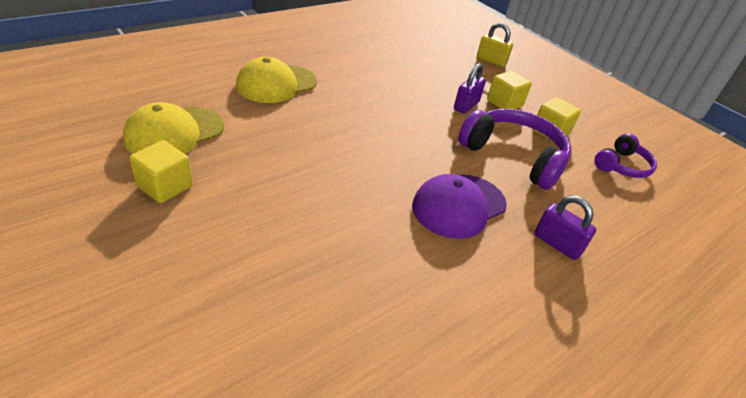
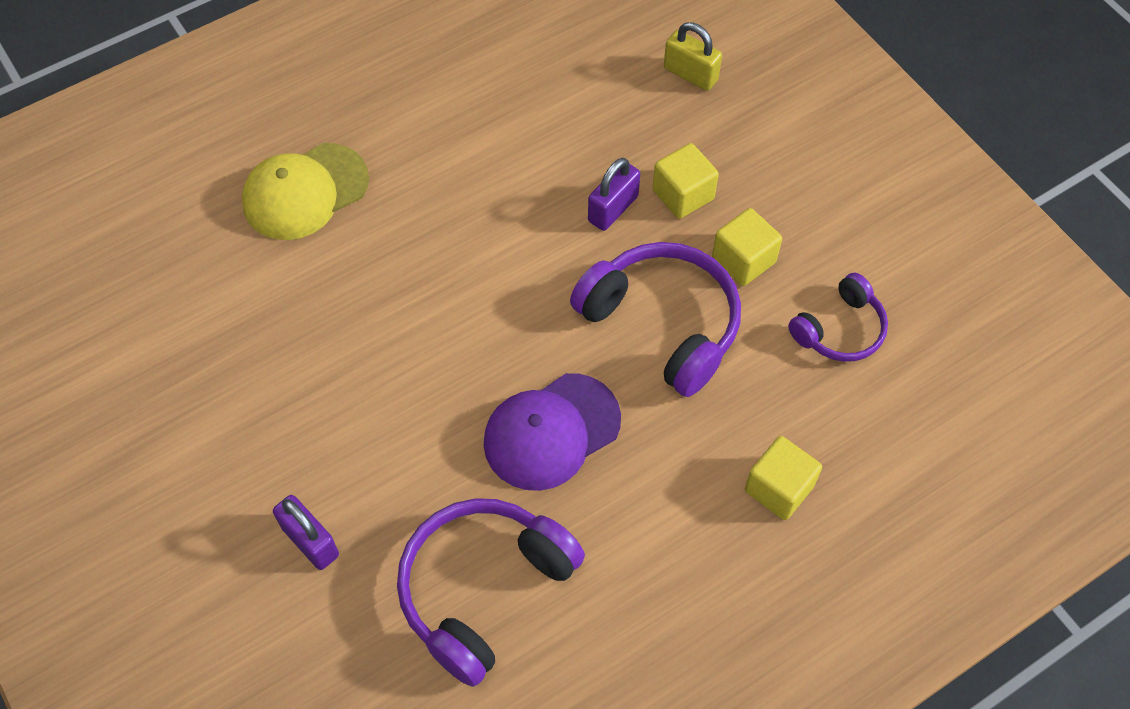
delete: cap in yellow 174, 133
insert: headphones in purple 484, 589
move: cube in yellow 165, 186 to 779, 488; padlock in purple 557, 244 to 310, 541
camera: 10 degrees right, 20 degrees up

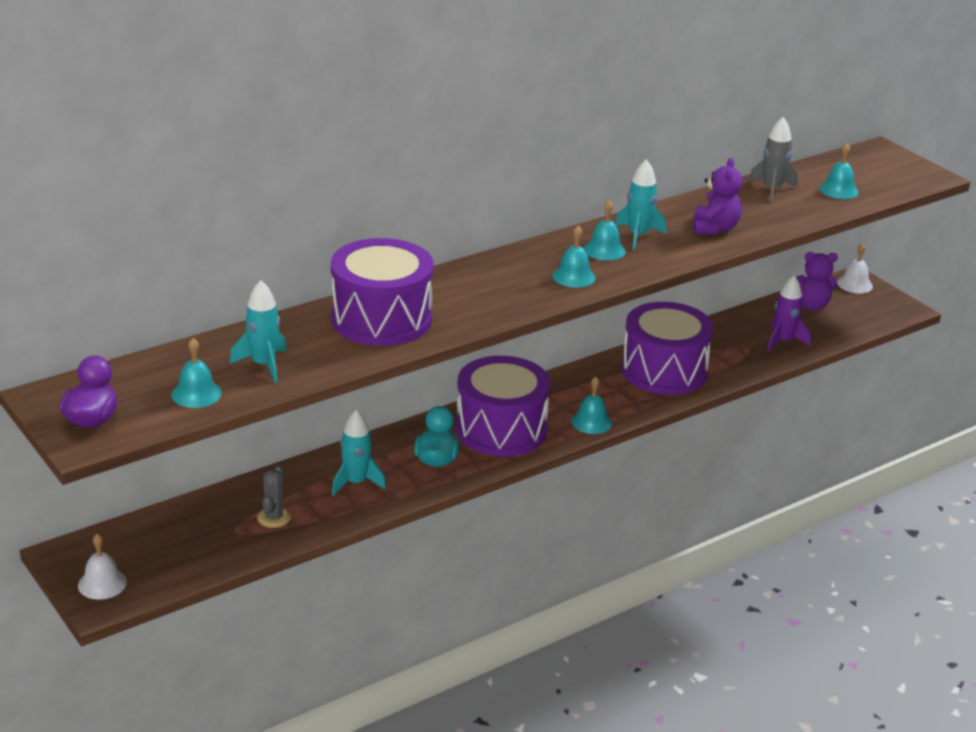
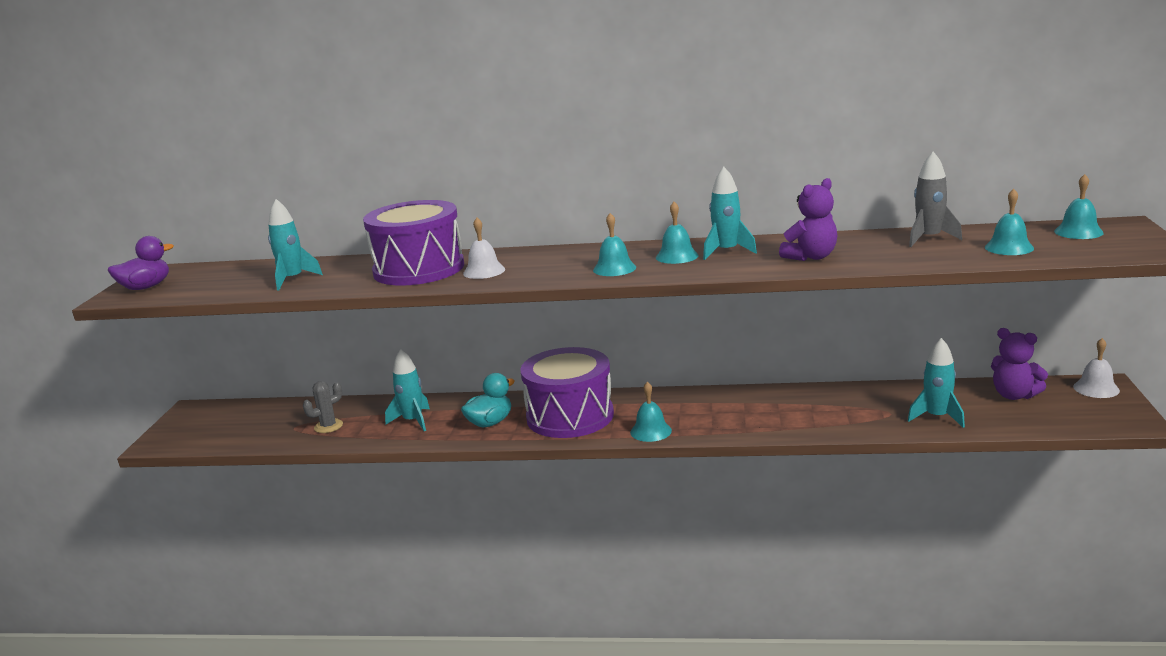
delete: drum in purple 664, 371
move: bell in white 102, 583 to 484, 271; bell in turquoise 196, 394 to 1078, 232
recolor: rocket in purple 783, 342 to rocket in turquoise 937, 417
camera: 45 degrees right, 10 degrees down

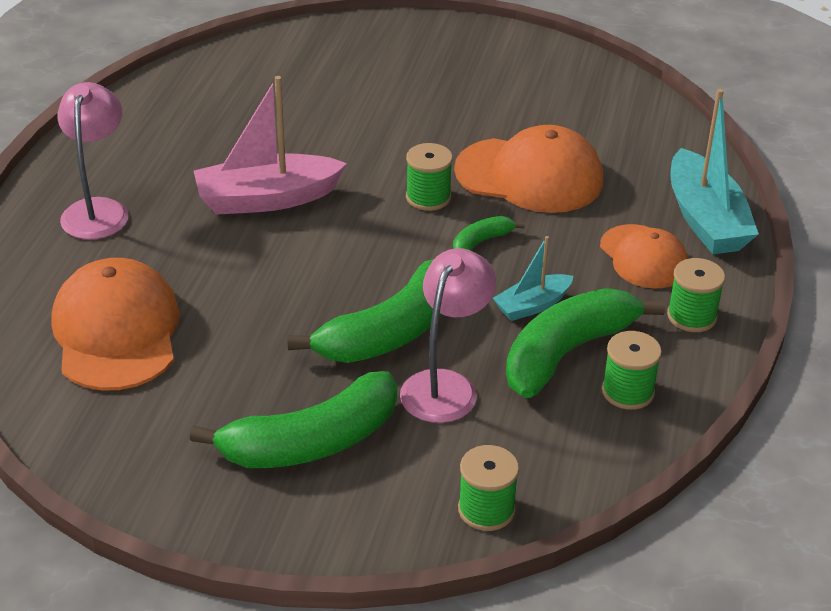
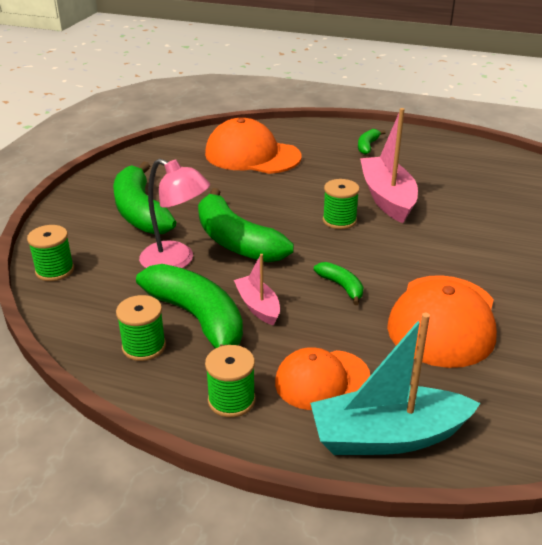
move: spool in green 428, 197 to 339, 220
replace: lamp in pink 98, 210 to banana in green 367, 146
recolor: boat in turquoise 532, 305 to boat in pink 258, 306
rotate: cap in orange 116, 331 = 252, 155 150 degrees counterclockwise
camera: 95 degrees right, 5 degrees down

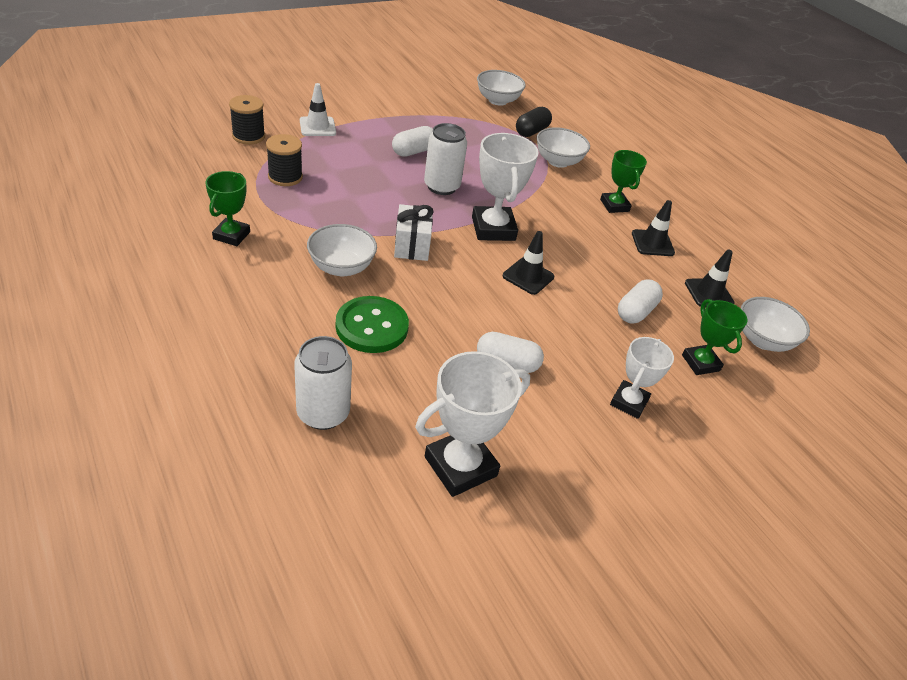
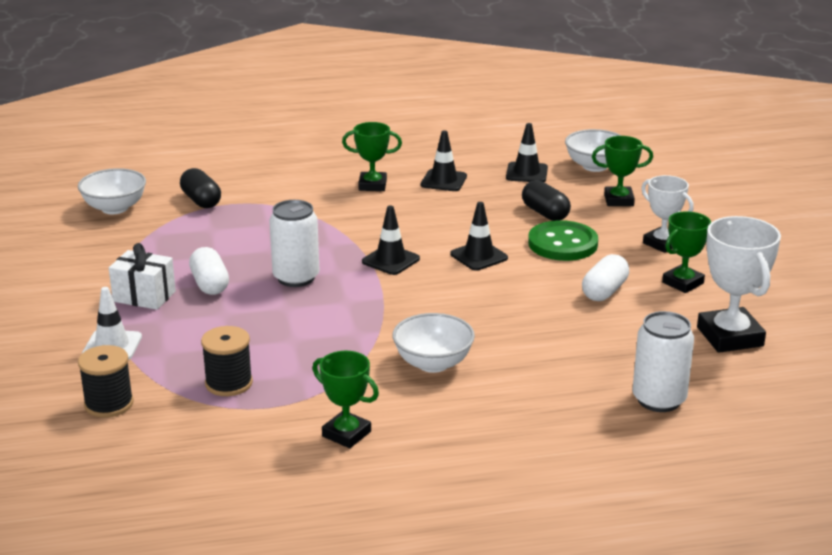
delete: bowl in white 558, 161
insert: trophy in green 683, 283
move: button in green 372, 326 to 562, 244; gift in white 412, 246 to 144, 296
replace: trophy in white 493, 229 to traffic cone in black 390, 260
recolor: capsule in white 635, 311 to capsule in black 545, 213
camera: 65 degrees left, 15 degrees down

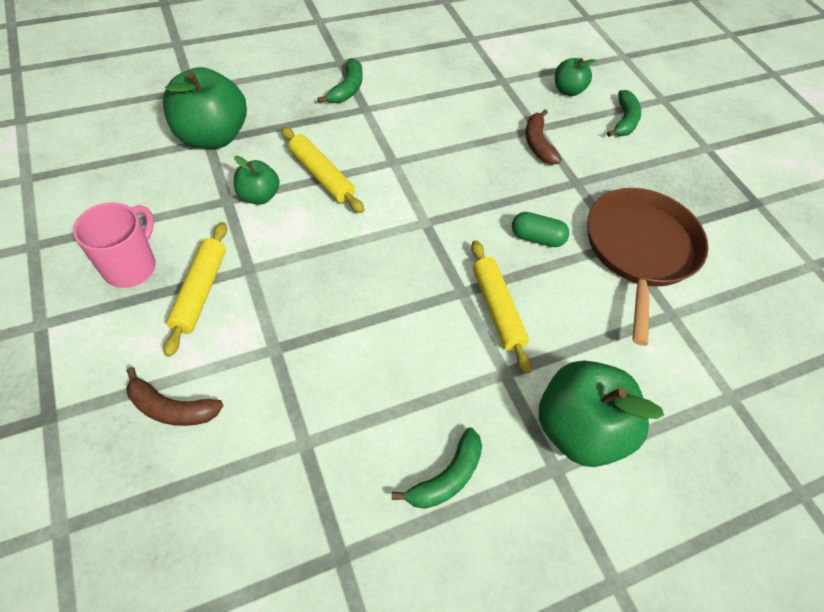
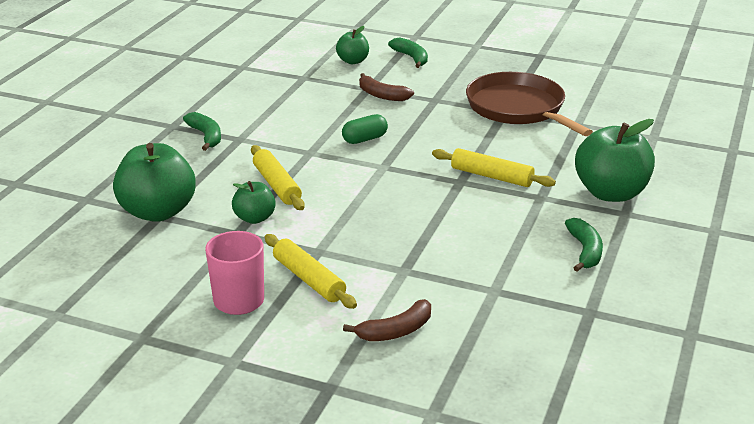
move: capsule in green 536, 238 to 364, 139
rotate: rolling pin in yellow 321, 176 = 276, 185 60 degrees clockwise
camera: 40 degrees left, 25 degrees down

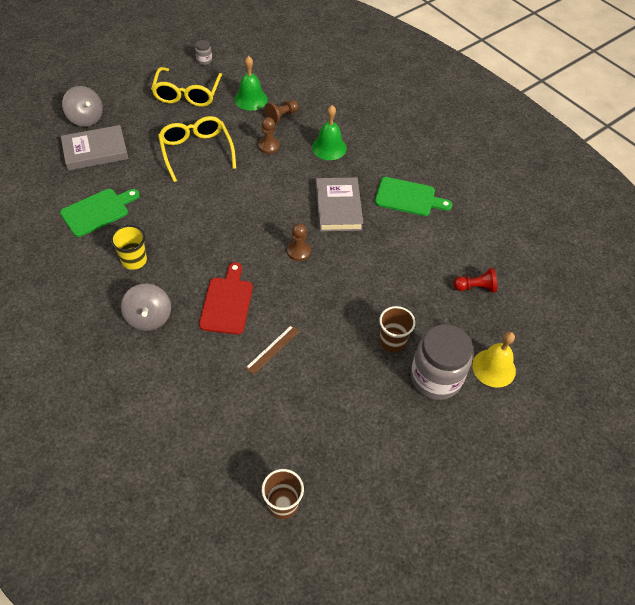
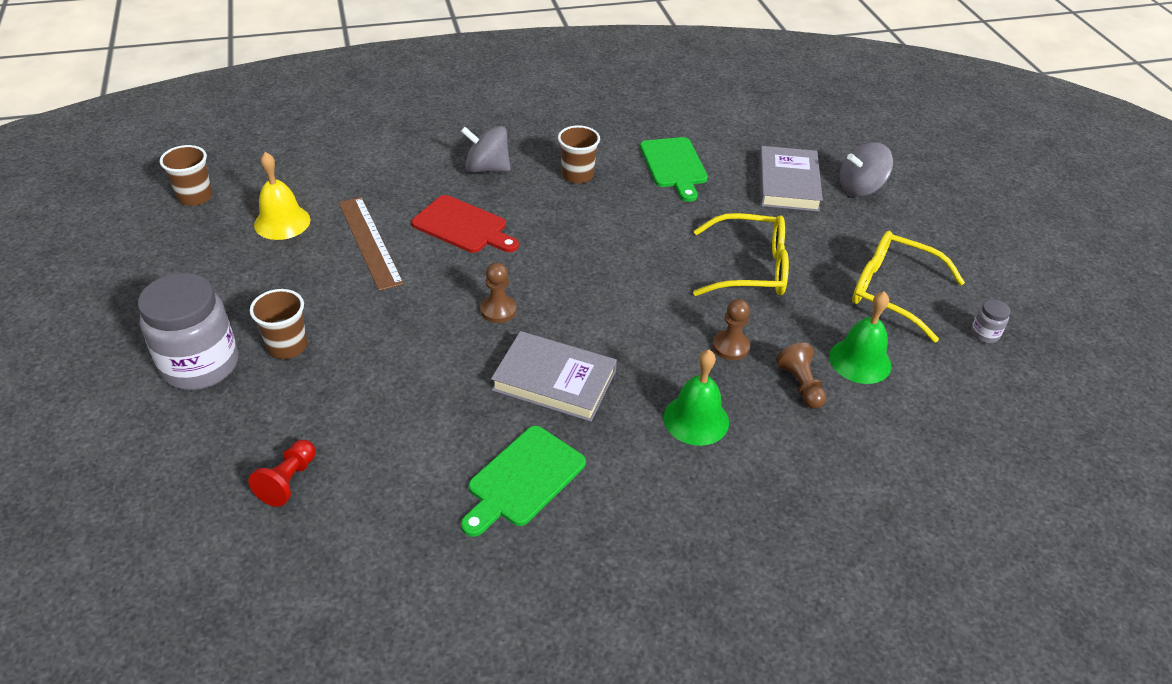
move: bell in yellow 494, 368 to 282, 222
recolor: cup in yellow 134, 260 to cup in brown 577, 175
resize: ruler in brown 273, 349 = 369, 242 x1.70
camera: 115 degrees right, 10 degrees down

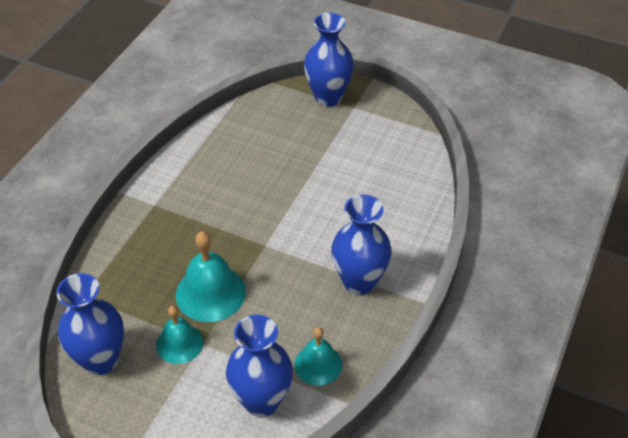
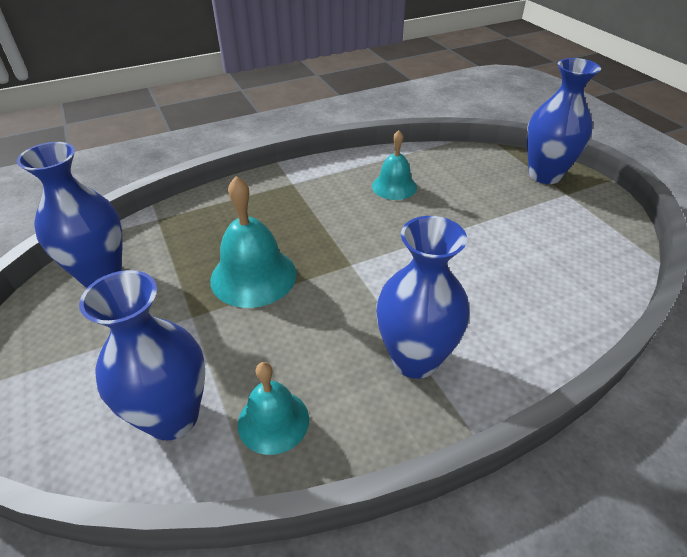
move: bell in turquoise 179, 343 to 394, 186
camera: 40 degrees right, 5 degrees down

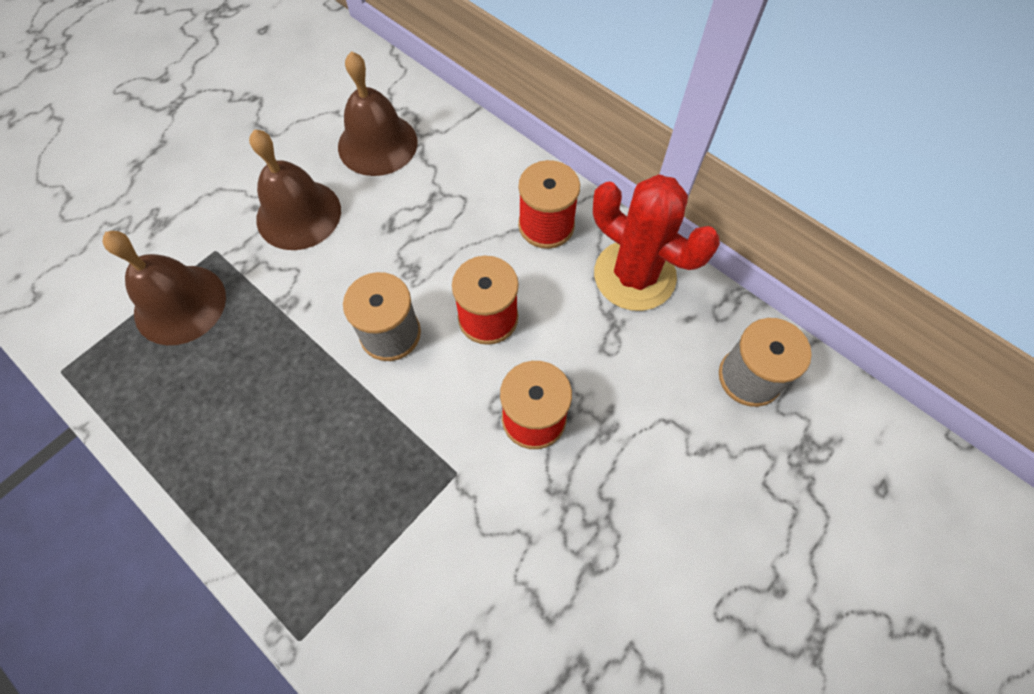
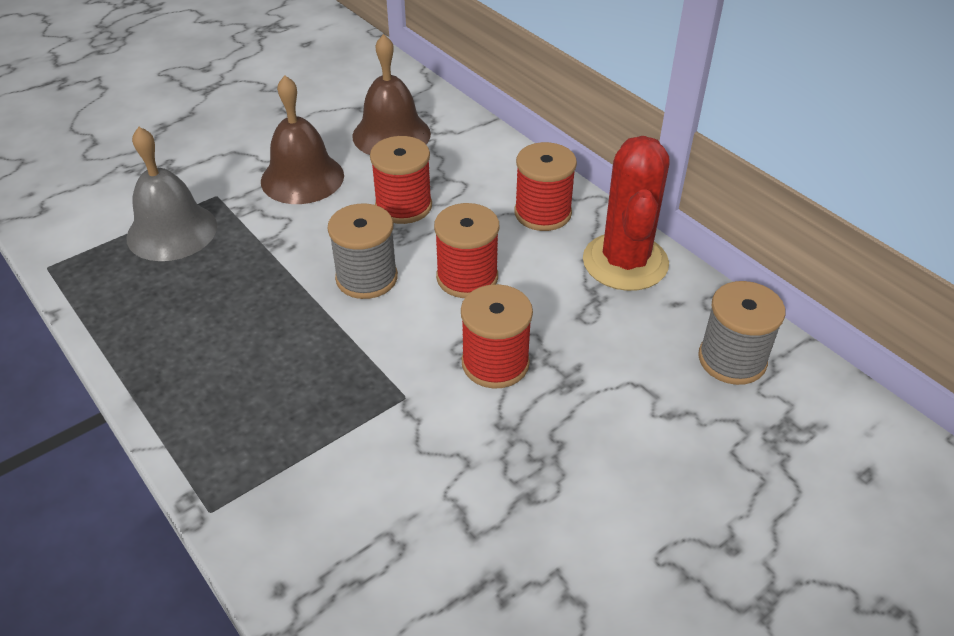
insert: spool in red 403, 206
recolor: bell in brown 180, 304 to bell in grey 172, 231
rotate: cactus in red 634, 275 = 625, 262 45 degrees clockwise
camera: 10 degrees right, 20 degrees down

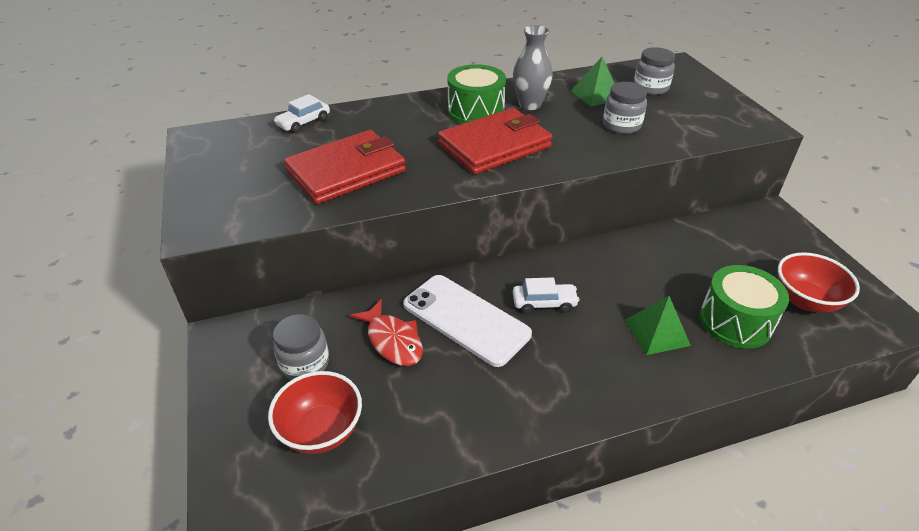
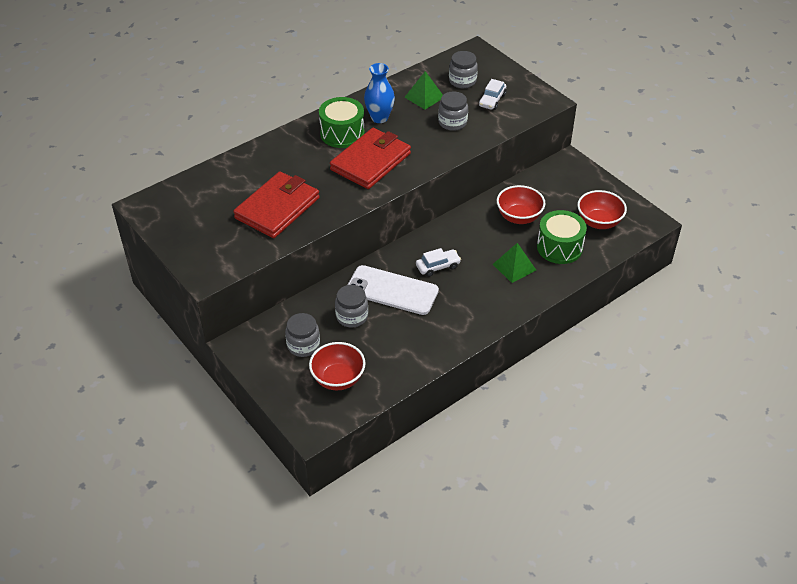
insert: bowl in red 519, 217
move: car in white 303, 122 to 492, 100
replace: fish in red 393, 340 to jar in grey 352, 316
recolor: vase in grey 530, 105 to vase in blue 379, 118
camera: 20 degrees left, 5 degrees up

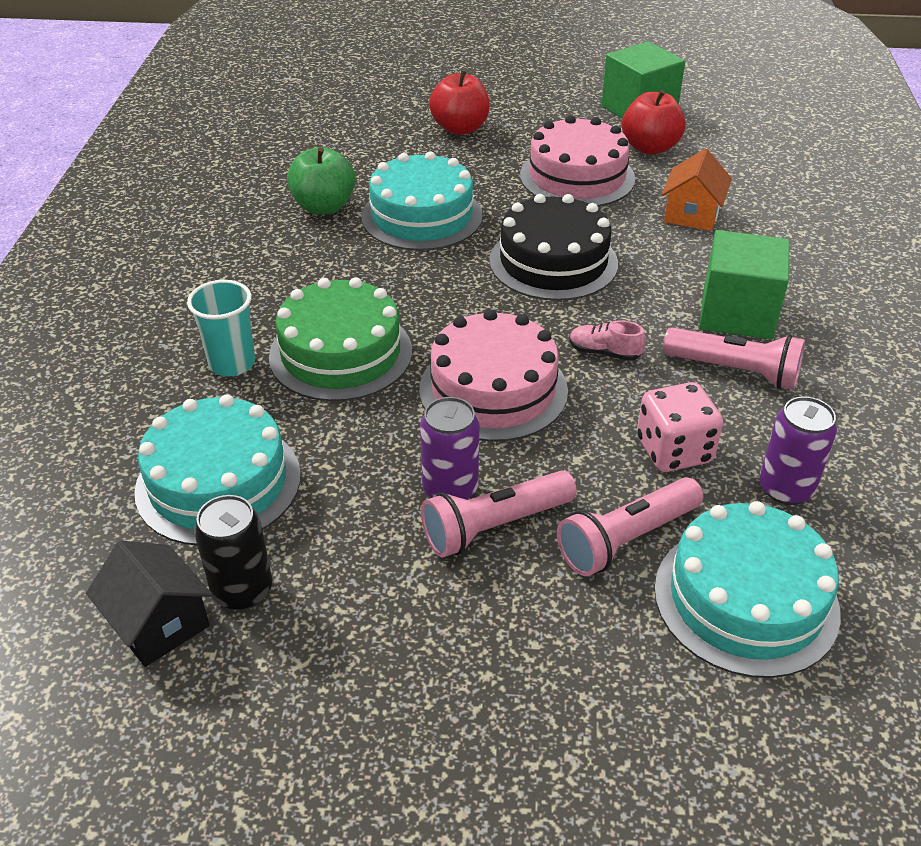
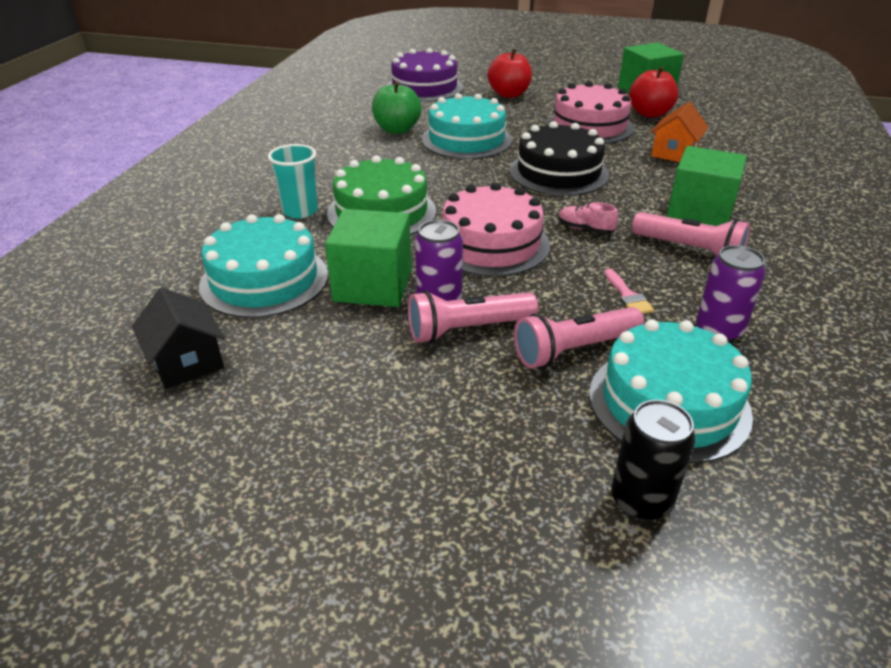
insert: cube in green 373, 285; cake in purple 424, 87
move: can in black 242, 590 to 641, 500
replace: dice in pink 673, 451 to brush in pink 627, 296
camera: 10 degrees right, 5 degrees down

